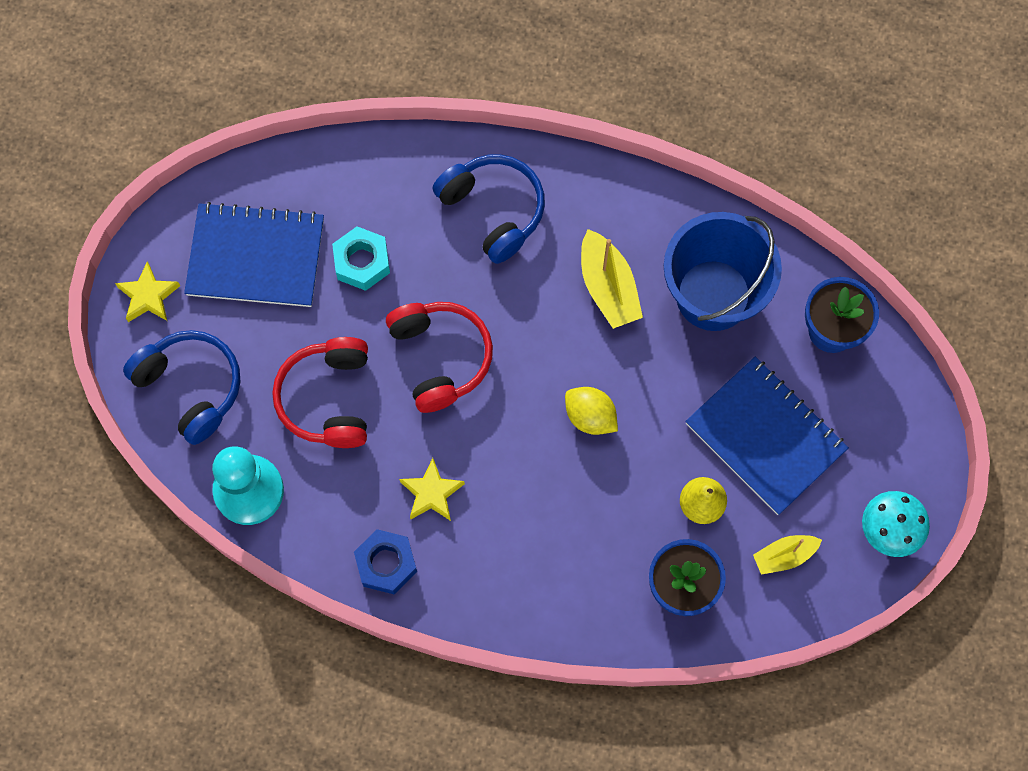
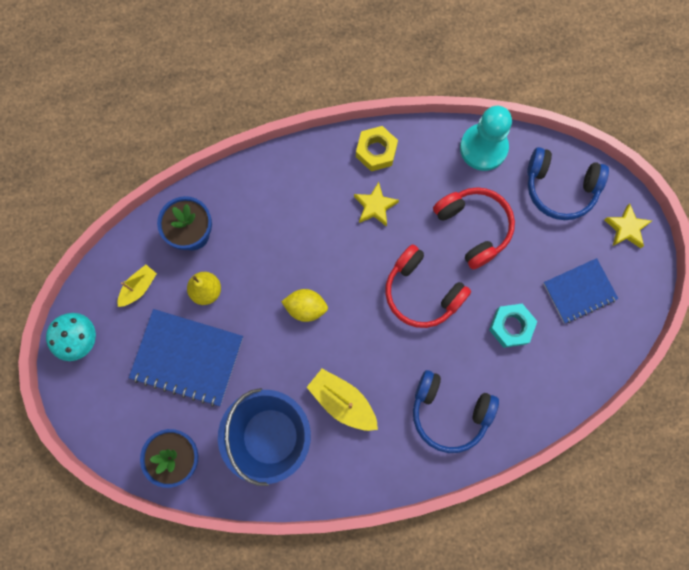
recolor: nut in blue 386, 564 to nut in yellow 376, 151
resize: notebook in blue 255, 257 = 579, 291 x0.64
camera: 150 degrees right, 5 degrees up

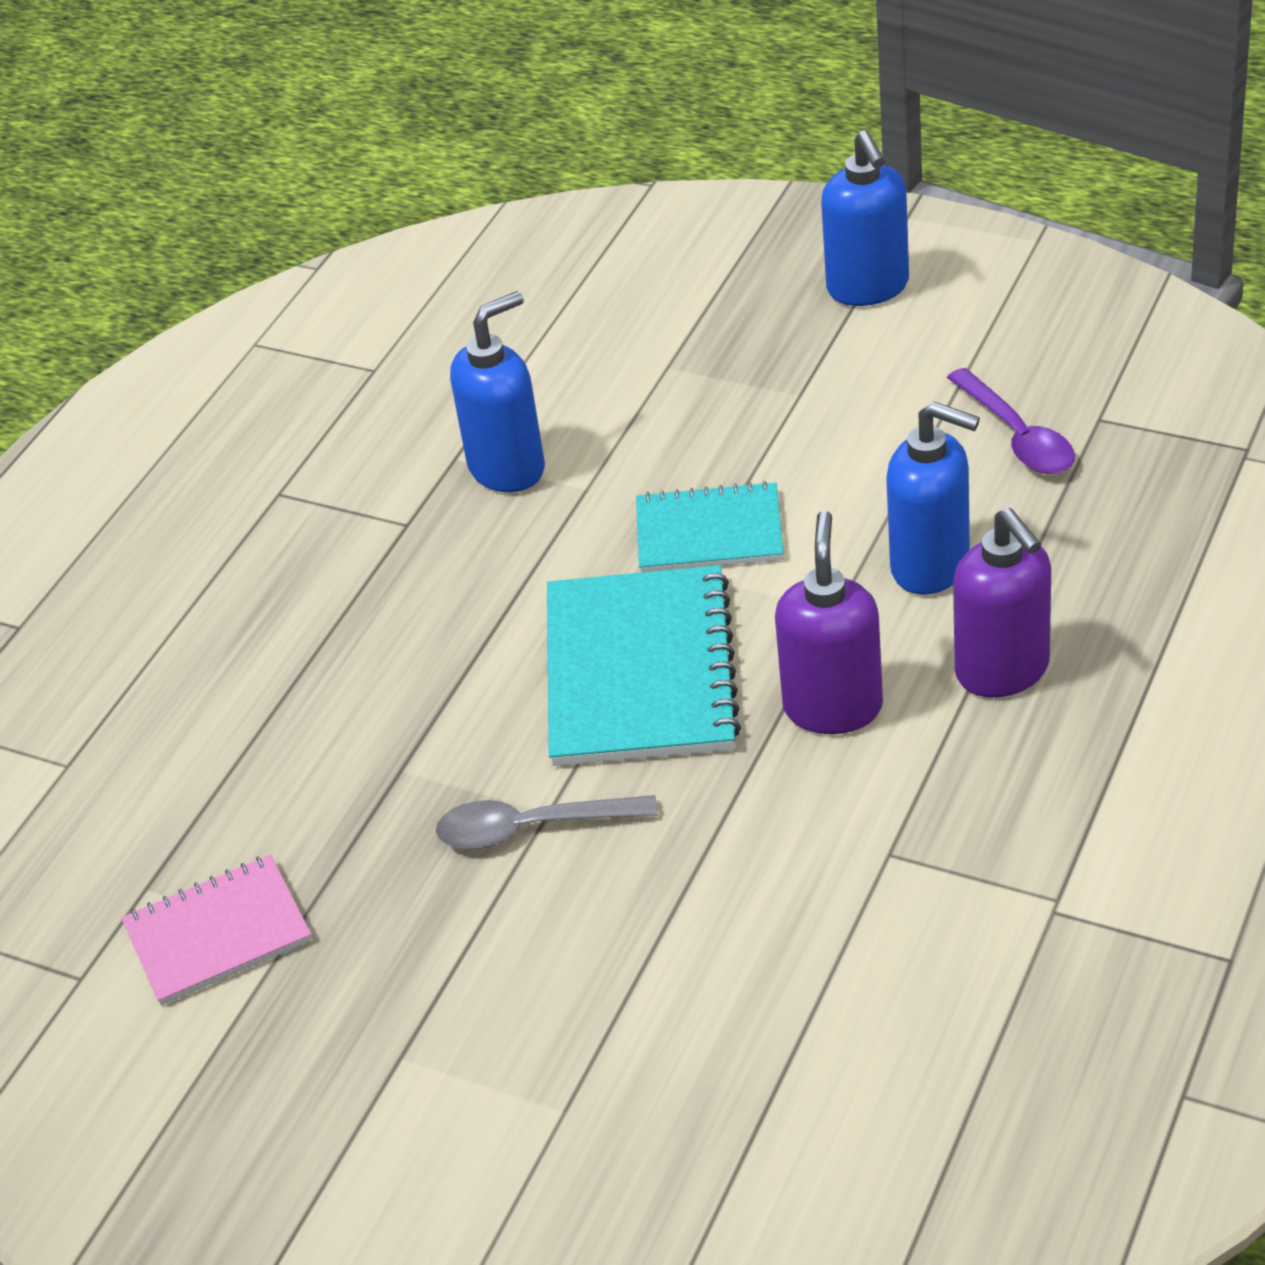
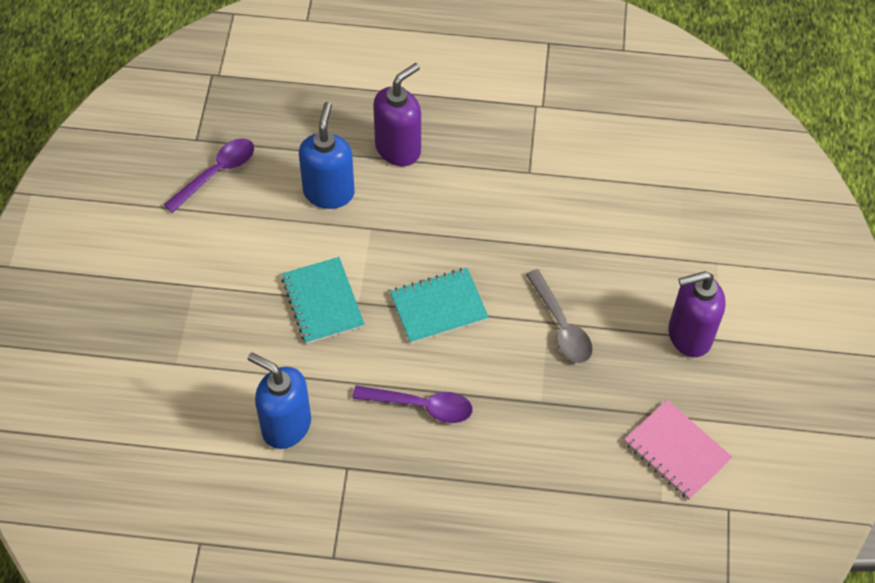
delete: soap dispenser in blue 868, 288
insert: spoon in purple 421, 406
move: soap dispenser in purple 833, 707 to 689, 335
resize: notebook in turquoise 639, 671 = 439, 307 x0.61
camera: 115 degrees left, 15 degrees up

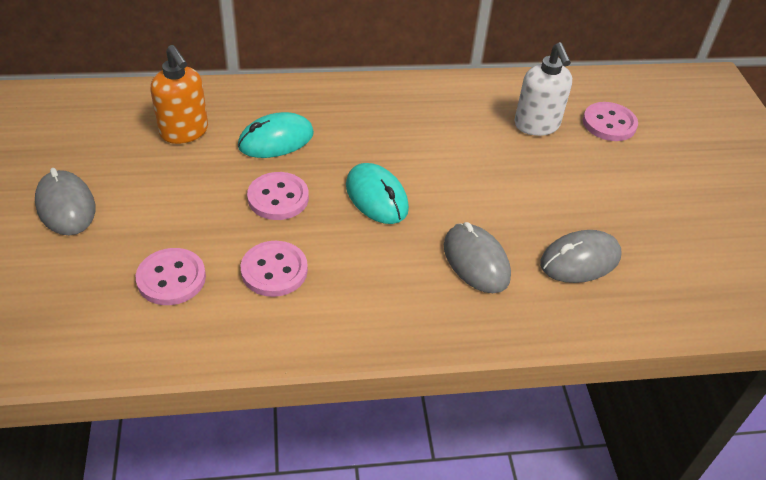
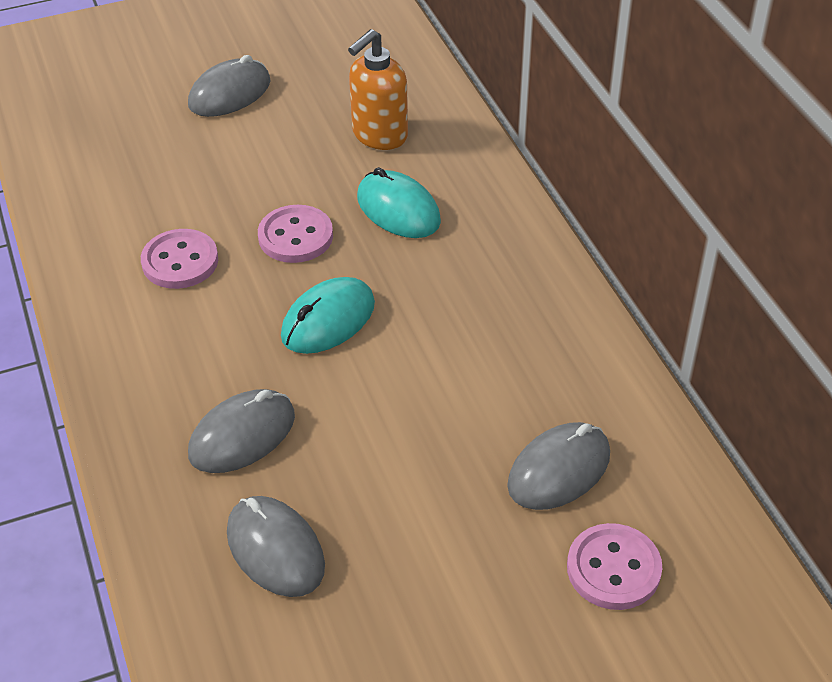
delete: button in pink 171, 278
replace: soap dispenser in white 536, 125 to mouse in grey 559, 470
camera: 80 degrees right, 0 degrees up

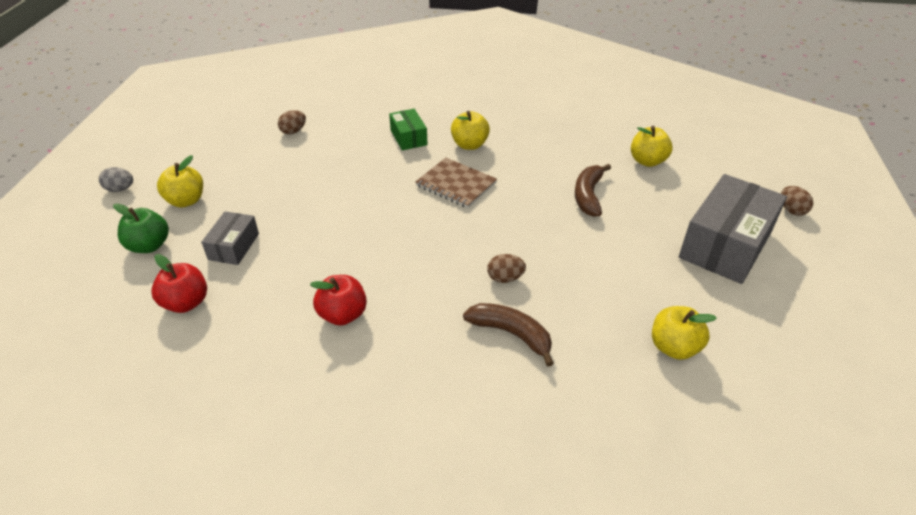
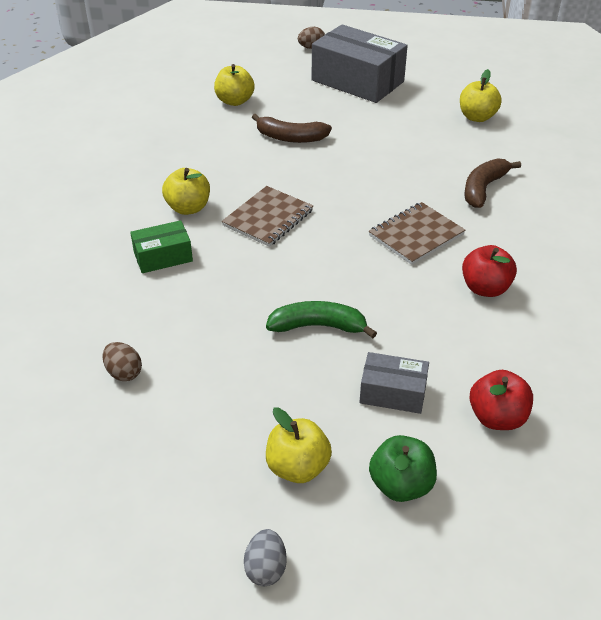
delete: egg in brown 505, 278
insert: banana in green 318, 326; notebook in brown 416, 235
camera: 90 degrees left, 0 degrees up

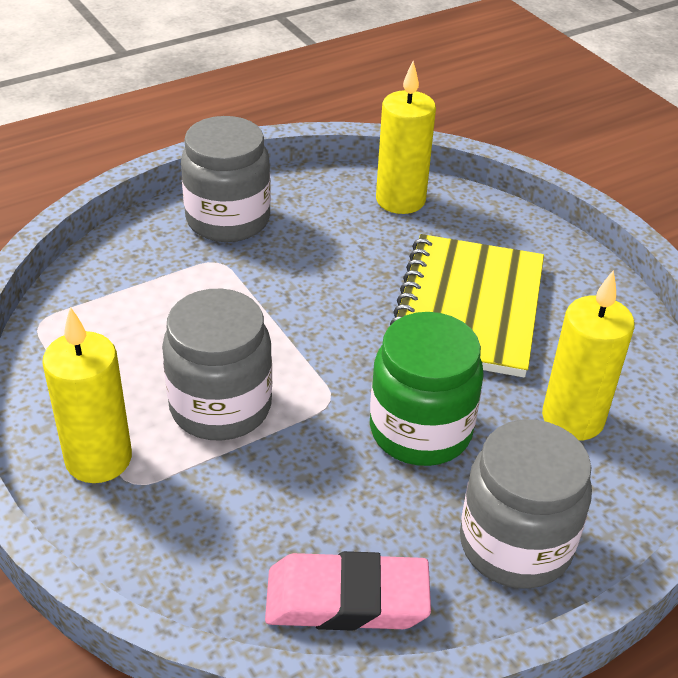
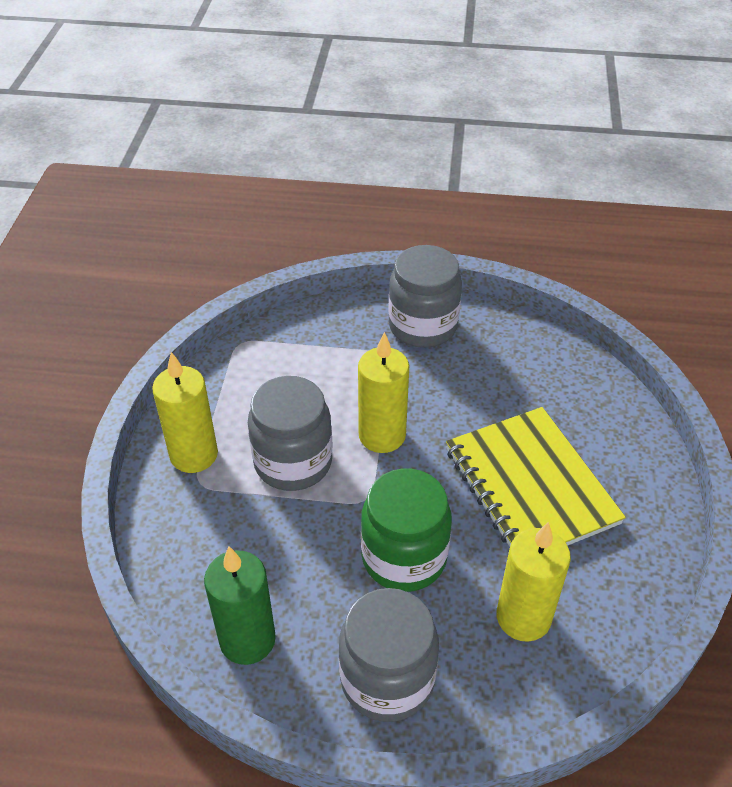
move: candle in yellow 400, 200 to 382, 435
replace: eraser in pink 347, 599 to candle in green 247, 640
rotate: notebook in yellow 468, 308 = 530, 486 75 degrees counterclockwise
camera: 40 degrees right, 5 degrees up

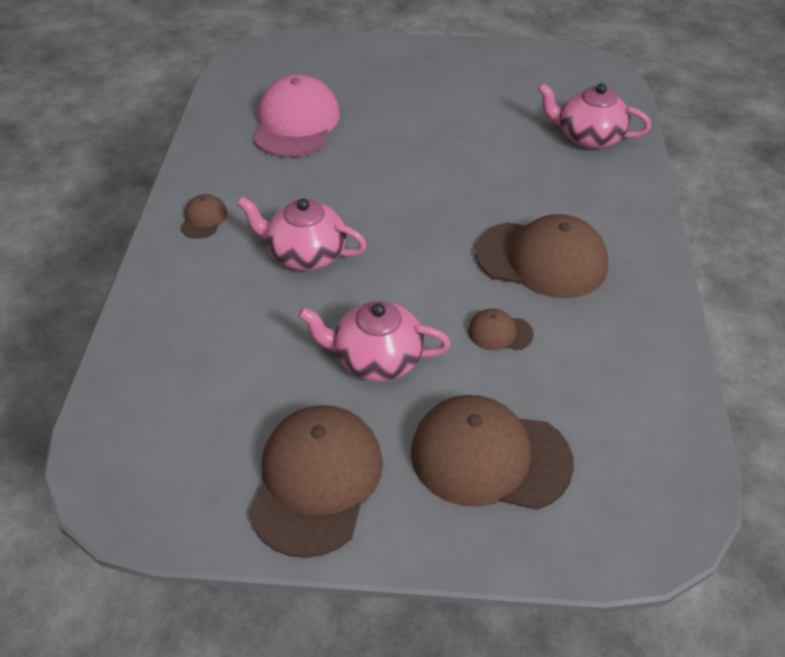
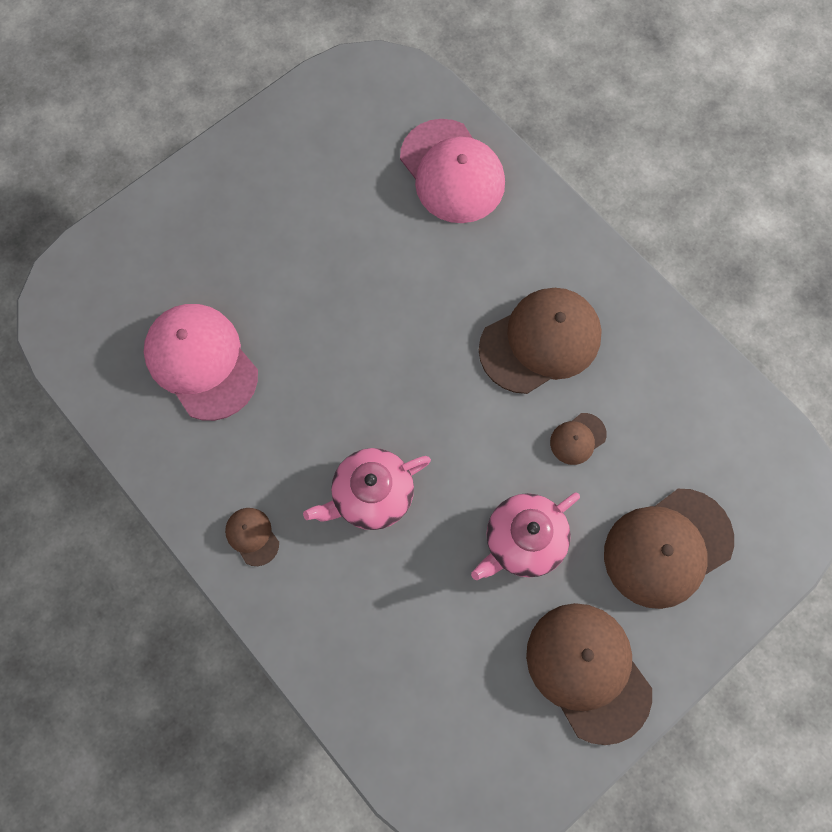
replace: teapot in pink 588, 137 to cap in pink 452, 171
camera: 45 degrees left, 25 degrees up

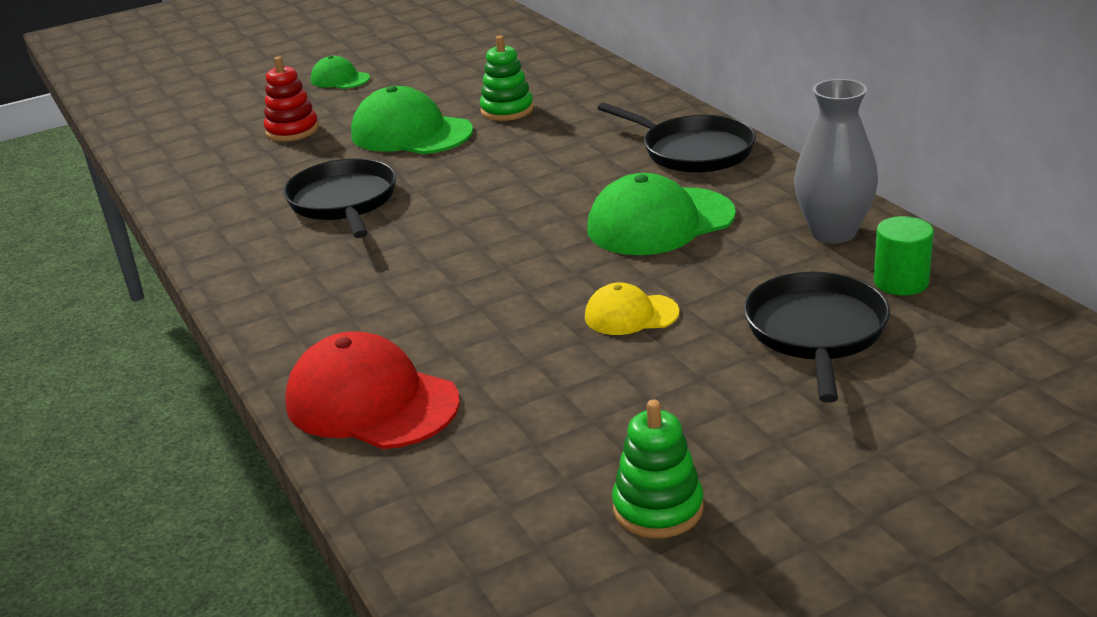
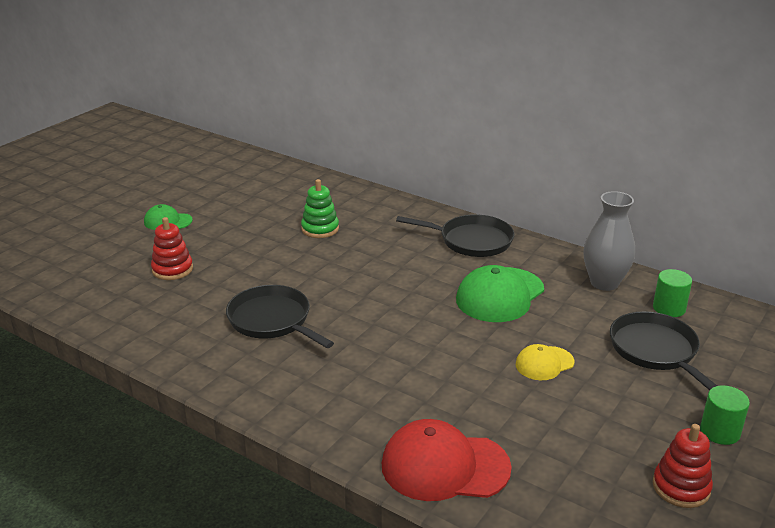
delete: cap in green 411, 133
insert: cylinder in green 720, 431
recolor: stacking toy in green 658, 508 to stacking toy in red 681, 487
camera: 30 degrees left, 0 degrees up

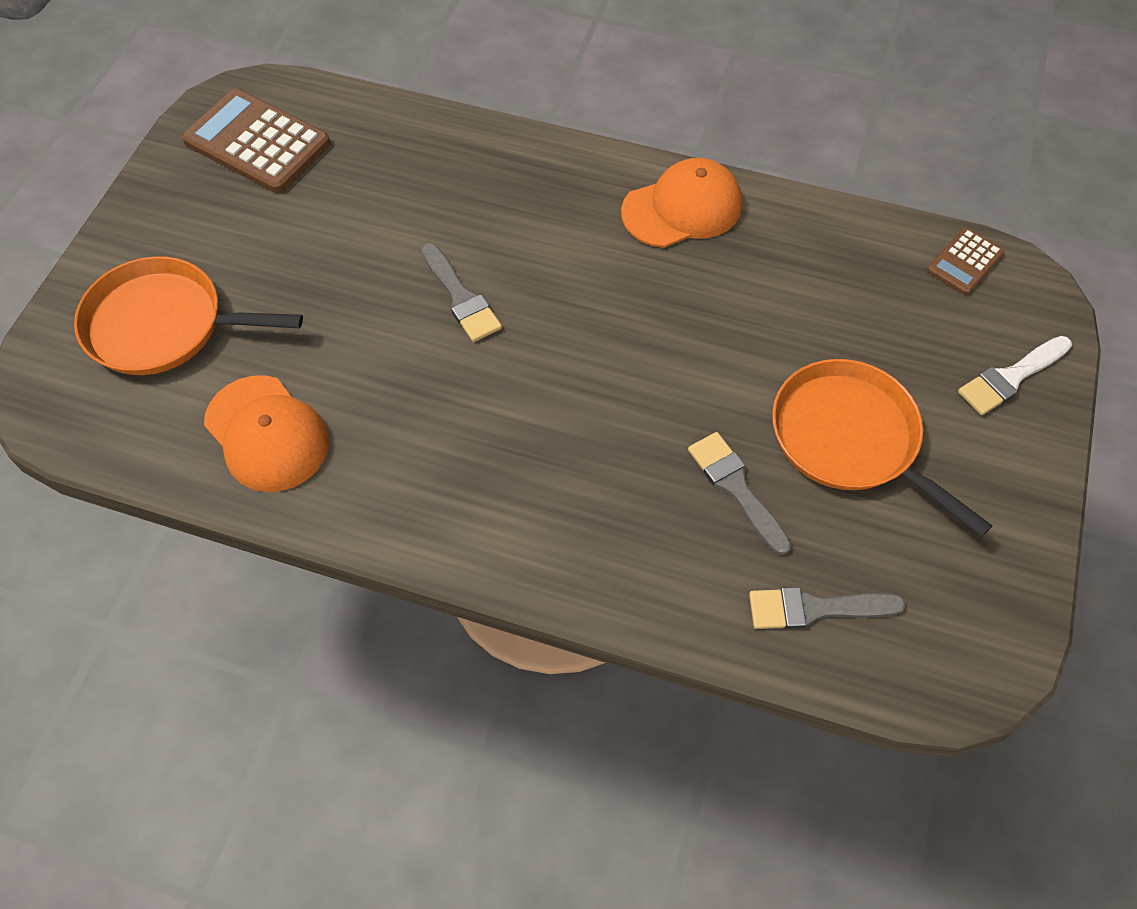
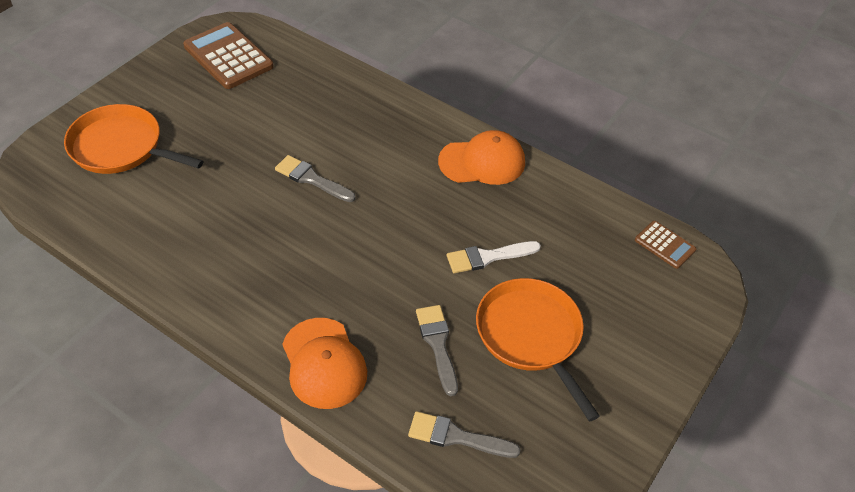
move: cap in orange 267, 434 to 324, 363; brush in white 1011, 377 to 488, 257
rotate: brush in grey 461, 297 = 311, 179 135 degrees clockwise; calculator in brown 965, 262 = 664, 245 105 degrees counterclockwise
camera: 15 degrees right, 10 degrees down

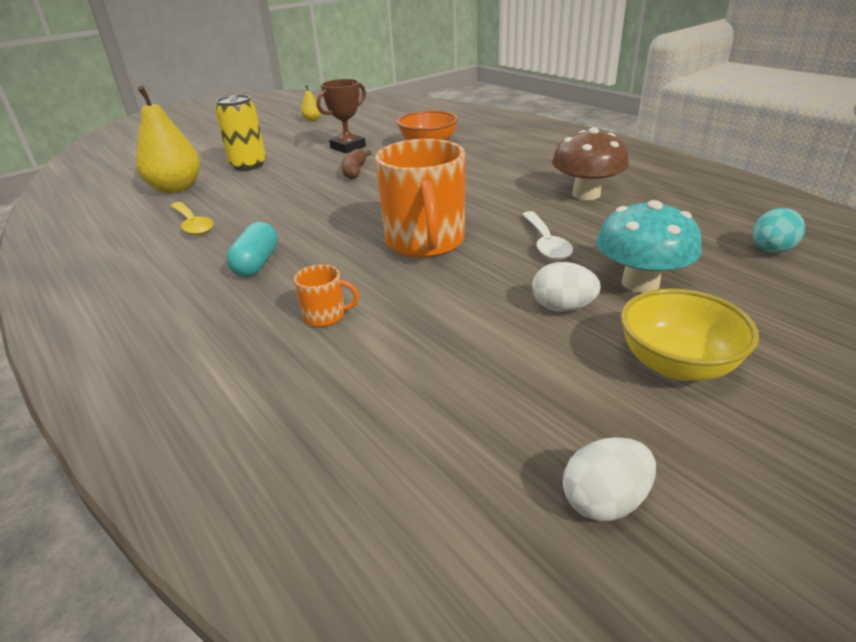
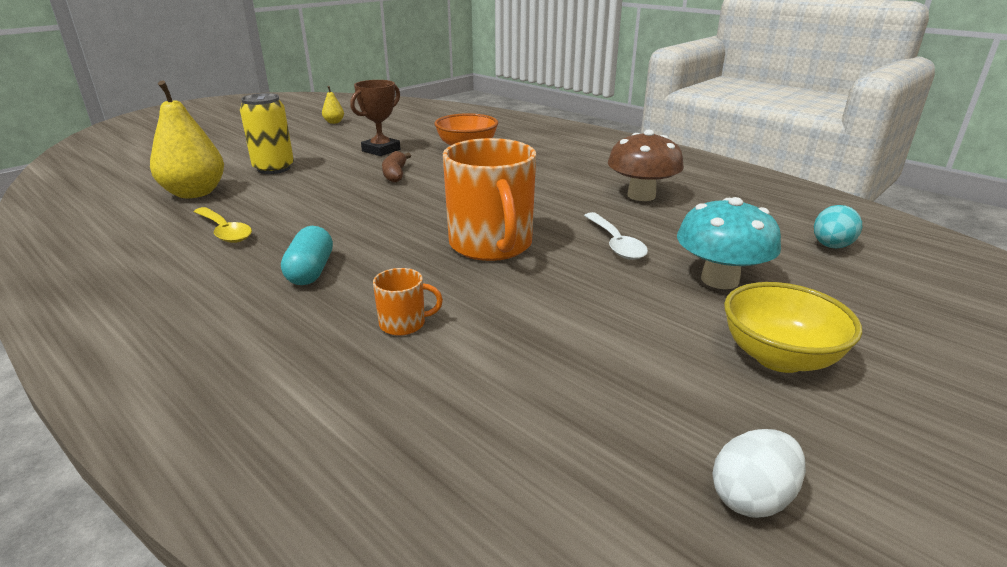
delete: egg in white 562, 307
camera: 10 degrees left, 5 degrees down

